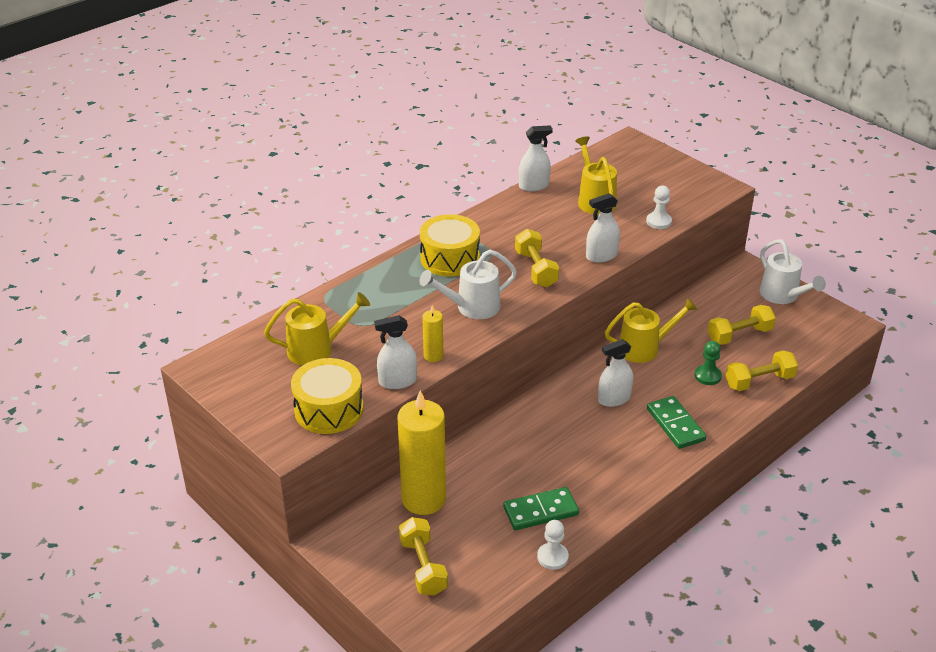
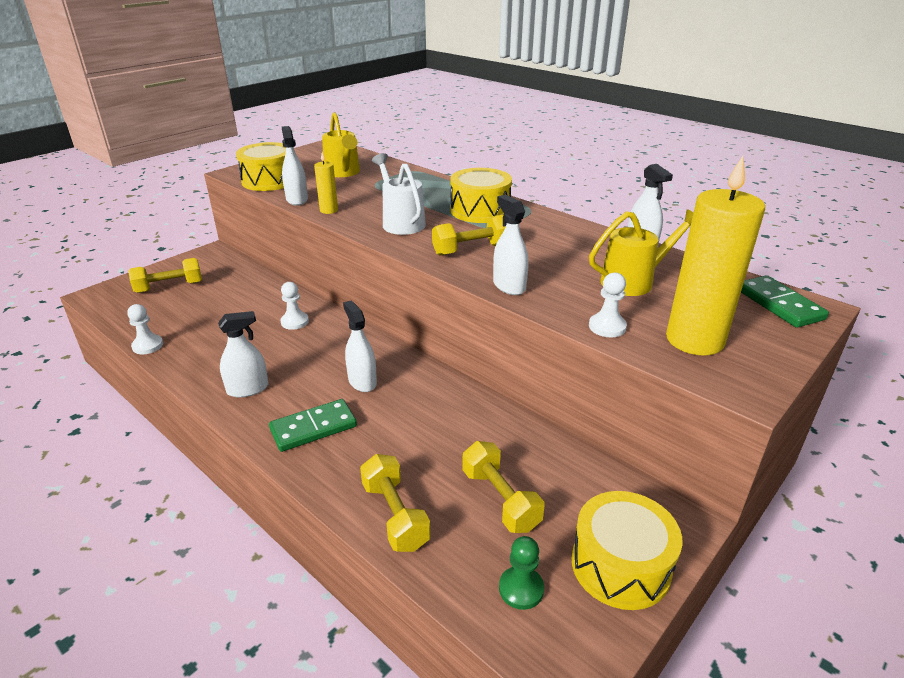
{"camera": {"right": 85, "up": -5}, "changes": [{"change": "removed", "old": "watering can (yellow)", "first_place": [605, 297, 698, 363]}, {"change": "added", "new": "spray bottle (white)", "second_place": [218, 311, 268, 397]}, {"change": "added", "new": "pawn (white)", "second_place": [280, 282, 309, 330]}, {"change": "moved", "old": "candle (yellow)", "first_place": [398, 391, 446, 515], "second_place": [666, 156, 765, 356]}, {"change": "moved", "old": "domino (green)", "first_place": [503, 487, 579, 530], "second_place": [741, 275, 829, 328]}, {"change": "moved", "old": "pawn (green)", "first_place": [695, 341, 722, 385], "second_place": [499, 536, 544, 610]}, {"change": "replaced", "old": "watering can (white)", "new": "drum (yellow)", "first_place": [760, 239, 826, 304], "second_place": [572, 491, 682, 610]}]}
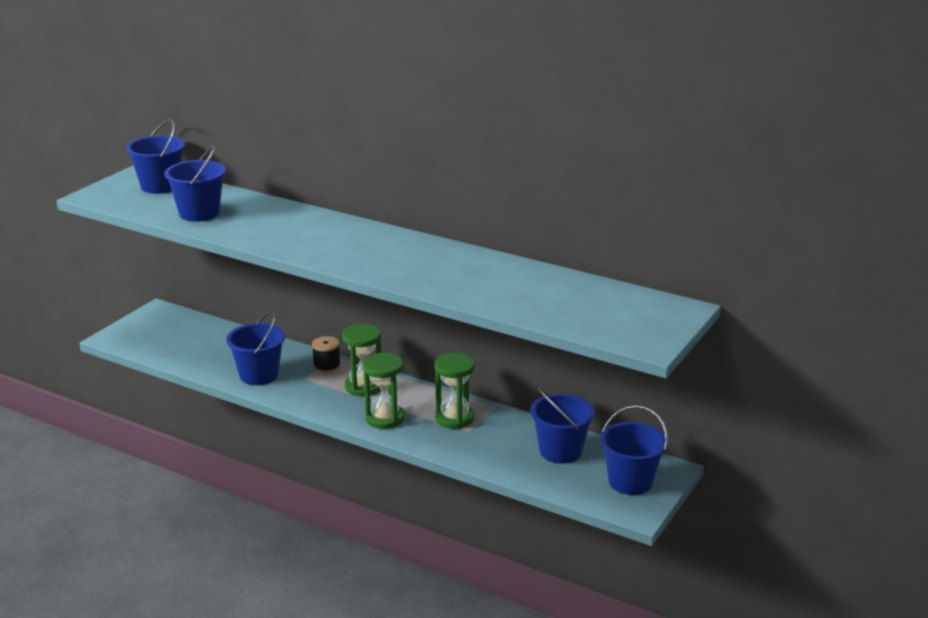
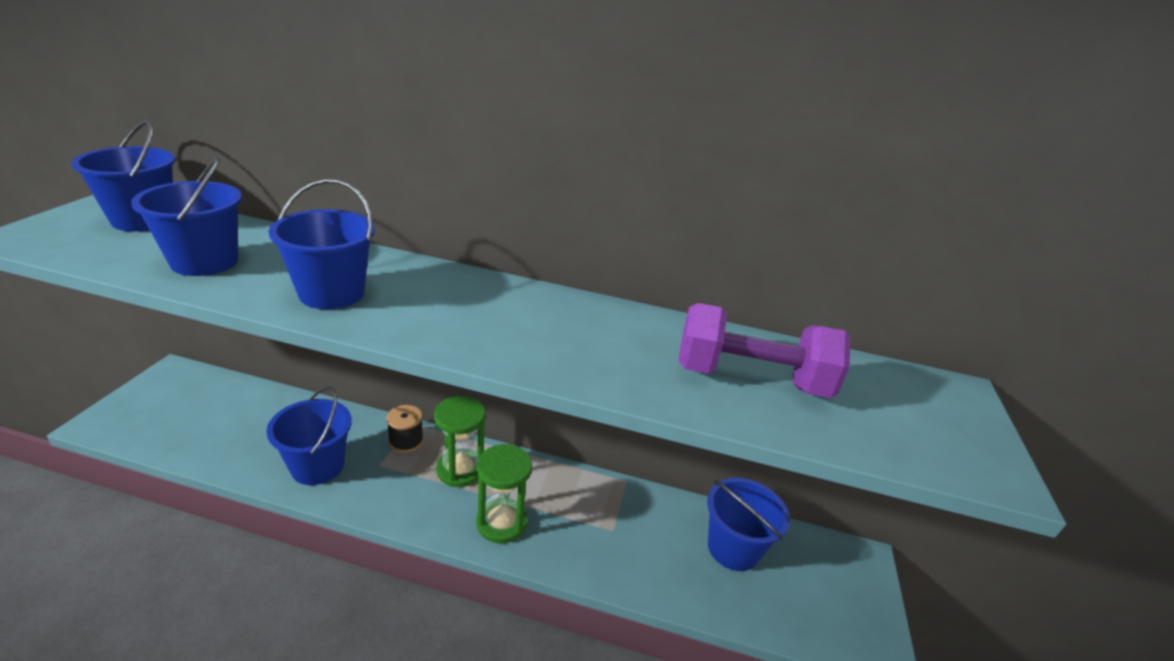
{"camera": {"right": -20, "up": 5}, "changes": [{"change": "removed", "old": "hourglass (green)", "first_place": [434, 353, 475, 429]}, {"change": "added", "new": "dumbbell (purple)", "second_place": [678, 303, 850, 398]}, {"change": "moved", "old": "bucket (blue)", "first_place": [600, 405, 668, 495], "second_place": [269, 179, 375, 309]}]}
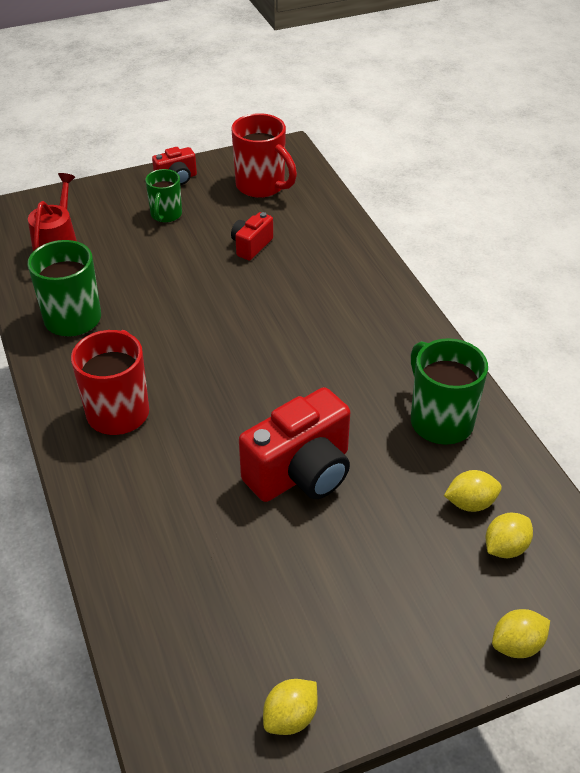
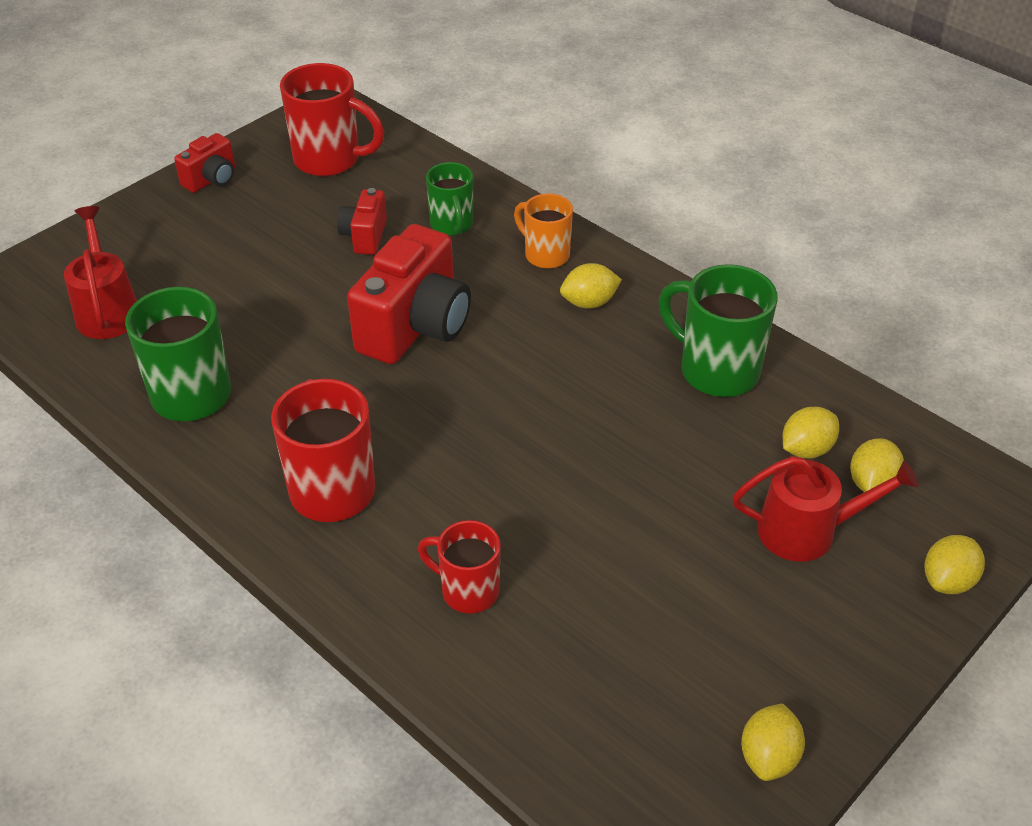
{"camera": {"right": -25, "up": 0}, "changes": [{"change": "added", "new": "mug (red)", "second_place": [418, 520, 501, 614]}, {"change": "added", "new": "mug (orange)", "second_place": [514, 194, 573, 269]}, {"change": "added", "new": "lemon (yellow)", "second_place": [560, 263, 622, 308]}, {"change": "added", "new": "watering can (red)", "second_place": [733, 456, 919, 562]}, {"change": "moved", "old": "mug (green)", "first_place": [145, 169, 182, 223], "second_place": [426, 162, 473, 236]}, {"change": "moved", "old": "camera (red)", "first_place": [239, 387, 350, 502], "second_place": [347, 224, 471, 364]}]}
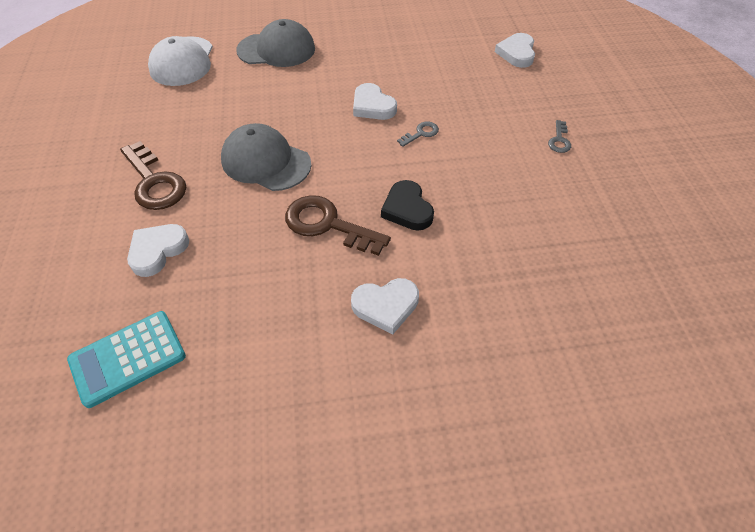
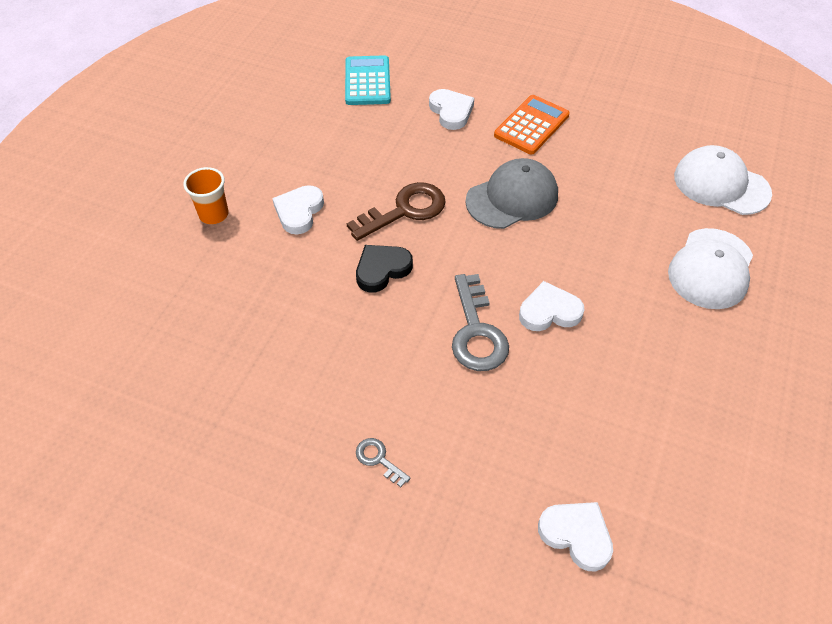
{"camera": {"right": 120, "up": 0}, "changes": [{"change": "added", "new": "cup (orange)", "second_place": [183, 167, 229, 224]}, {"change": "replaced", "old": "key (brown)", "new": "calculator (orange)", "first_place": [120, 141, 186, 210], "second_place": [494, 95, 570, 155]}, {"change": "recoloured", "old": "cap (grey)", "new": "cap (white)", "first_place": [236, 19, 315, 67], "second_place": [668, 228, 753, 309]}, {"change": "turned", "old": "heart (black)", "first_place": [381, 180, 434, 231], "second_place": [356, 245, 413, 293], "degrees": -45}, {"change": "resized", "old": "key (grey)", "first_place": [397, 121, 439, 147], "second_place": [452, 274, 509, 371], "factor": 2.05}]}
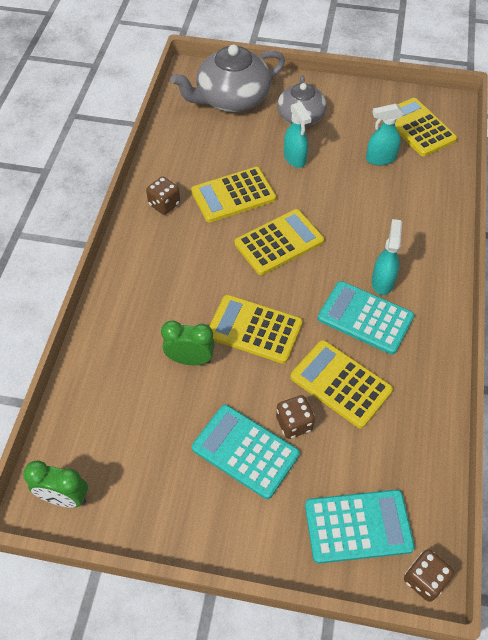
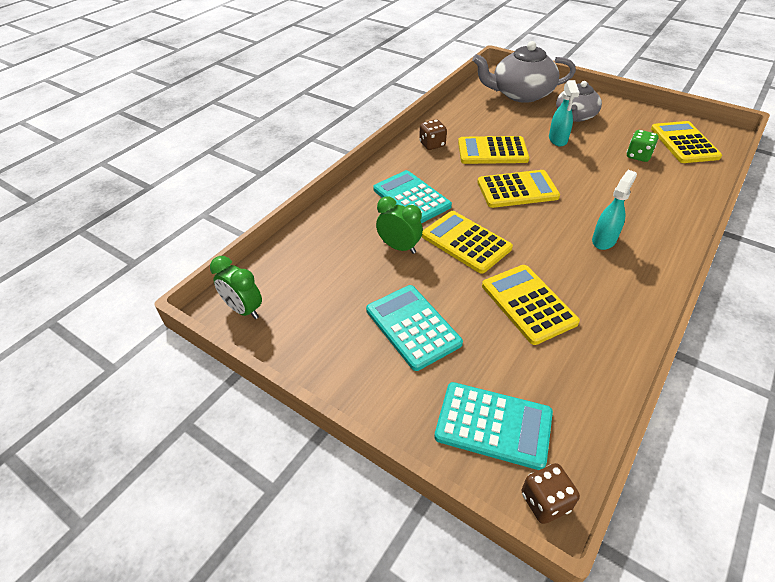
{"camera": {"right": 25, "up": -10}, "changes": [{"change": "removed", "old": "dice (brown)", "first_place": [276, 395, 315, 439]}, {"change": "moved", "old": "calculator (turquoise)", "first_place": [317, 281, 414, 355], "second_place": [373, 170, 452, 224]}, {"change": "replaced", "old": "spray bottle (turquoise)", "new": "dice (green)", "first_place": [366, 104, 403, 165], "second_place": [626, 130, 658, 162]}]}
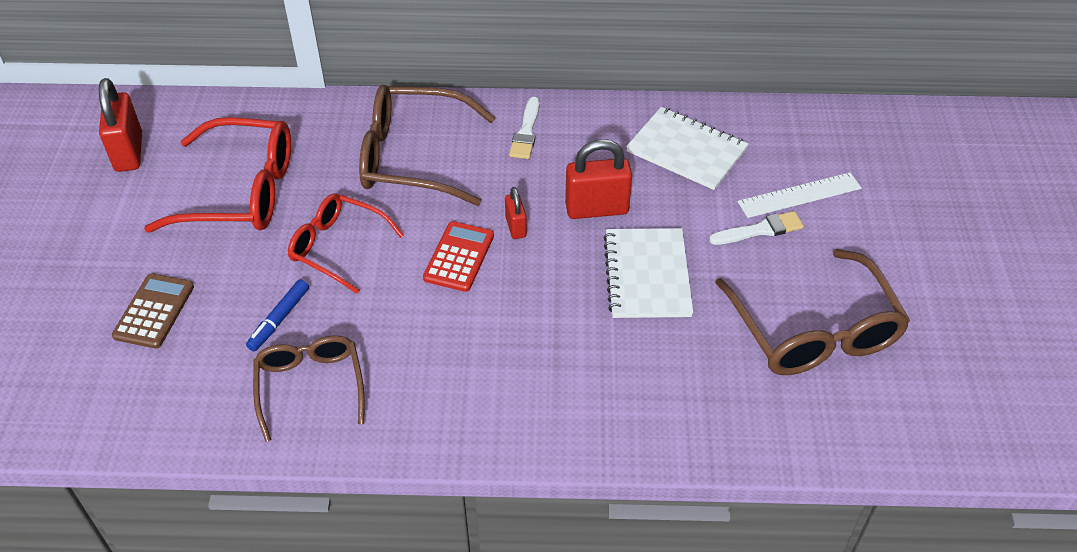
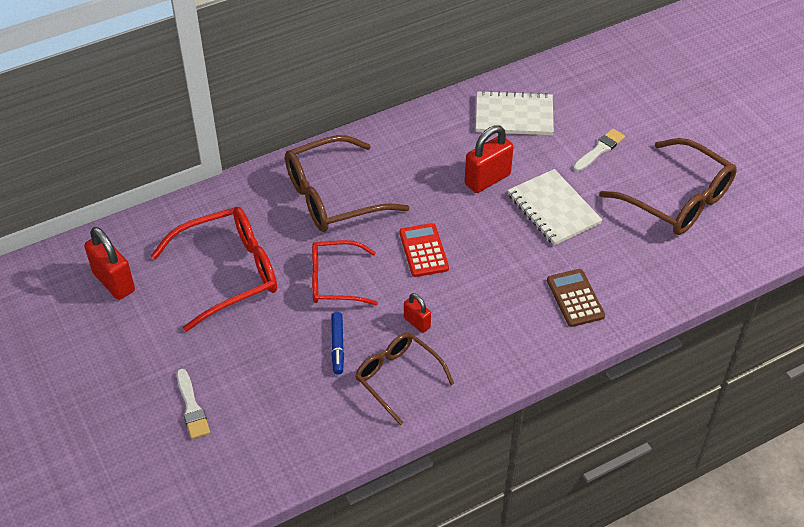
{"camera": {"right": -30, "up": 0}, "changes": [{"change": "removed", "old": "ruler (white)", "first_place": [737, 172, 862, 218]}, {"change": "moved", "old": "calculator (brown)", "first_place": [112, 273, 194, 348], "second_place": [547, 269, 605, 327]}, {"change": "moved", "old": "padlock (red)", "first_place": [505, 187, 527, 239], "second_place": [404, 293, 431, 333]}, {"change": "moved", "old": "brush (white)", "first_place": [509, 97, 540, 159], "second_place": [177, 369, 210, 439]}]}
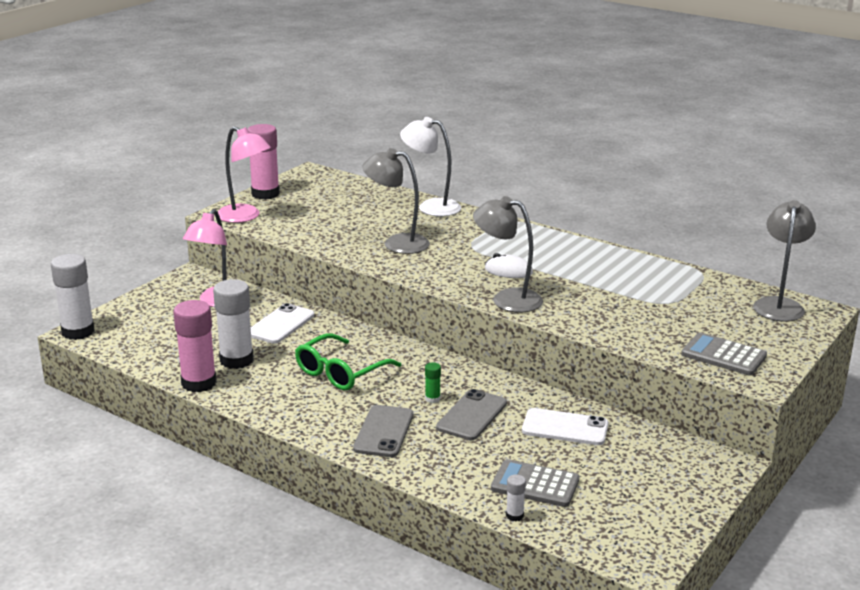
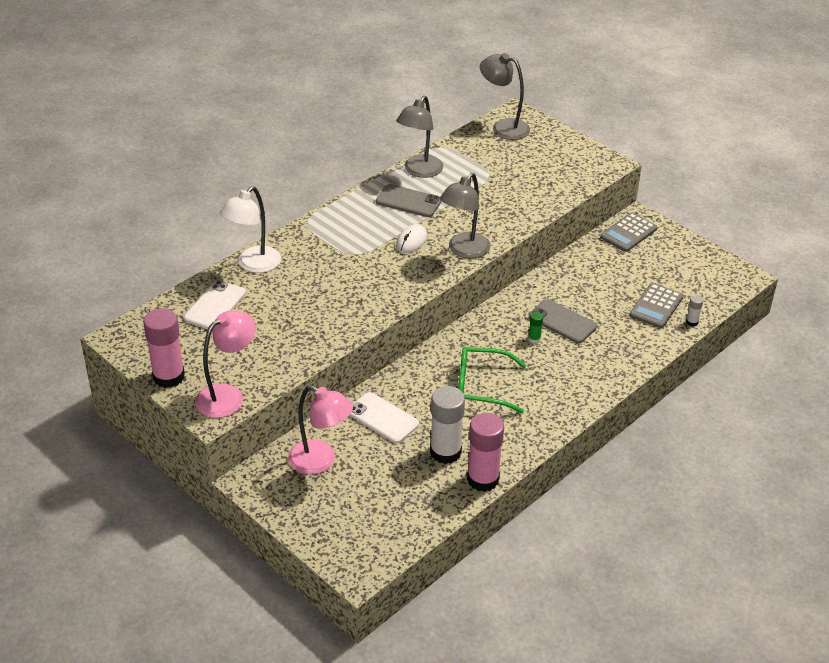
{"camera": {"right": -80, "up": 15}, "changes": [{"change": "removed", "old": "glue stick (white)", "first_place": [51, 254, 95, 340]}, {"change": "moved", "old": "phone (grey)", "first_place": [353, 405, 413, 457], "second_place": [376, 184, 442, 217]}, {"change": "moved", "old": "lamp (grey)", "first_place": [362, 148, 430, 254], "second_place": [396, 96, 443, 178]}, {"change": "moved", "old": "phone (white)", "first_place": [522, 408, 609, 445], "second_place": [184, 280, 246, 329]}, {"change": "moved", "old": "calculator (grey)", "first_place": [681, 332, 767, 375], "second_place": [600, 213, 658, 252]}, {"change": "turned", "old": "glasses (green)", "first_place": [295, 334, 401, 390], "second_place": [458, 347, 526, 413], "degrees": 135}]}
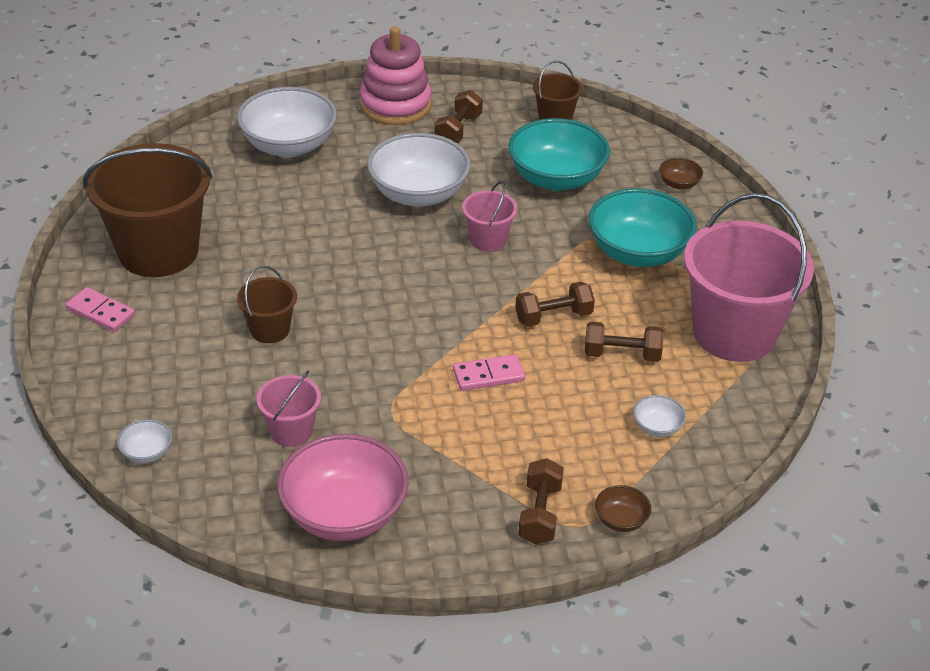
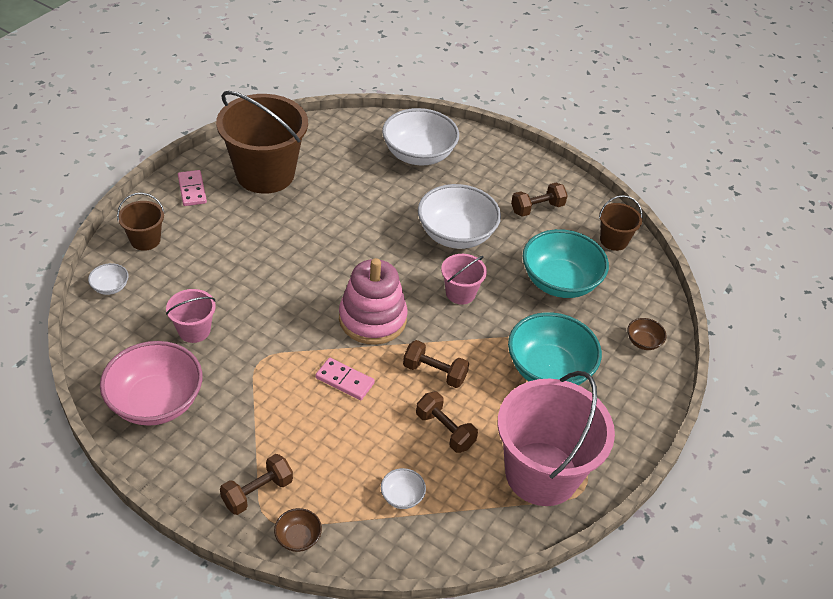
{"camera": {"right": 40, "up": 5}, "changes": [{"change": "moved", "old": "bucket (brown)", "first_place": [237, 265, 297, 343], "second_place": [117, 193, 164, 251]}, {"change": "moved", "old": "stacking toy (pink)", "first_place": [360, 27, 432, 125], "second_place": [339, 258, 408, 345]}]}
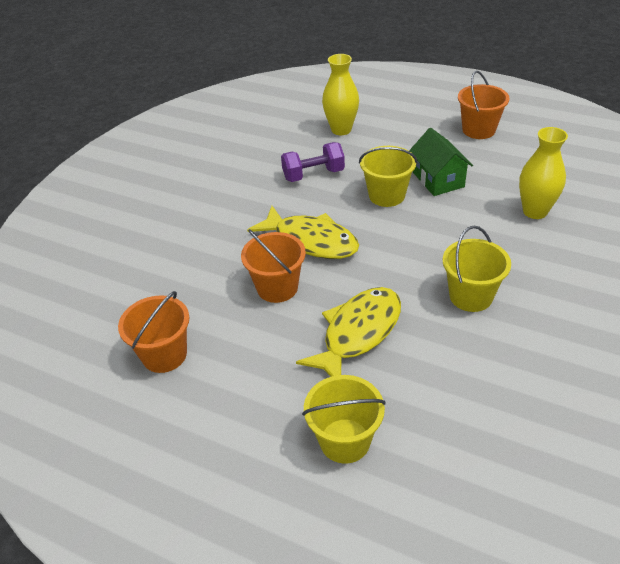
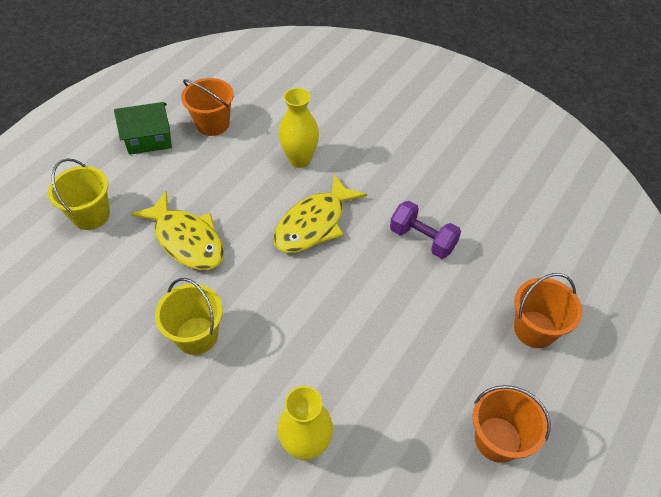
{"camera": {"right": 95, "up": 10}, "changes": [{"change": "removed", "old": "bucket (yellow)", "first_place": [359, 146, 418, 207]}, {"change": "moved", "old": "bucket (orange)", "first_place": [241, 229, 306, 303], "second_place": [514, 273, 582, 348]}, {"change": "moved", "old": "vase (yellow)", "first_place": [322, 54, 359, 135], "second_place": [279, 88, 319, 168]}, {"change": "moved", "old": "house (green)", "first_place": [409, 128, 473, 196], "second_place": [114, 102, 172, 155]}, {"change": "turned", "old": "dumbbell (purple)", "first_place": [281, 142, 345, 182], "second_place": [390, 201, 461, 259], "degrees": -45}]}
